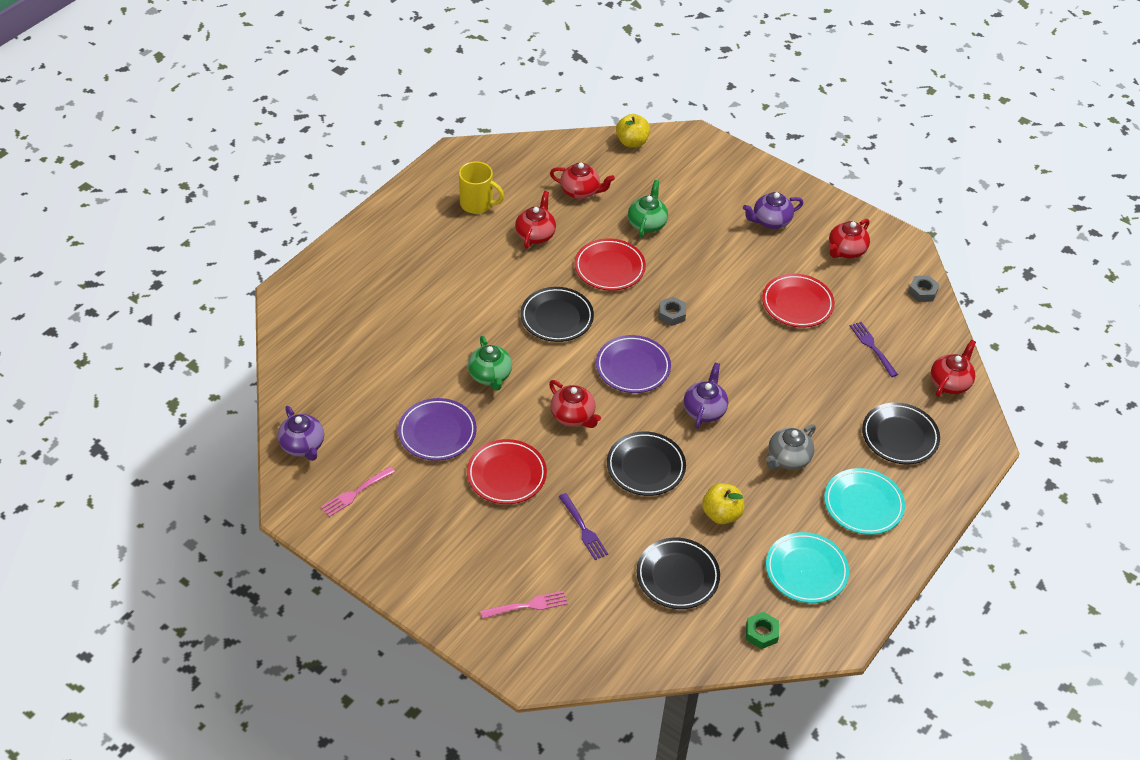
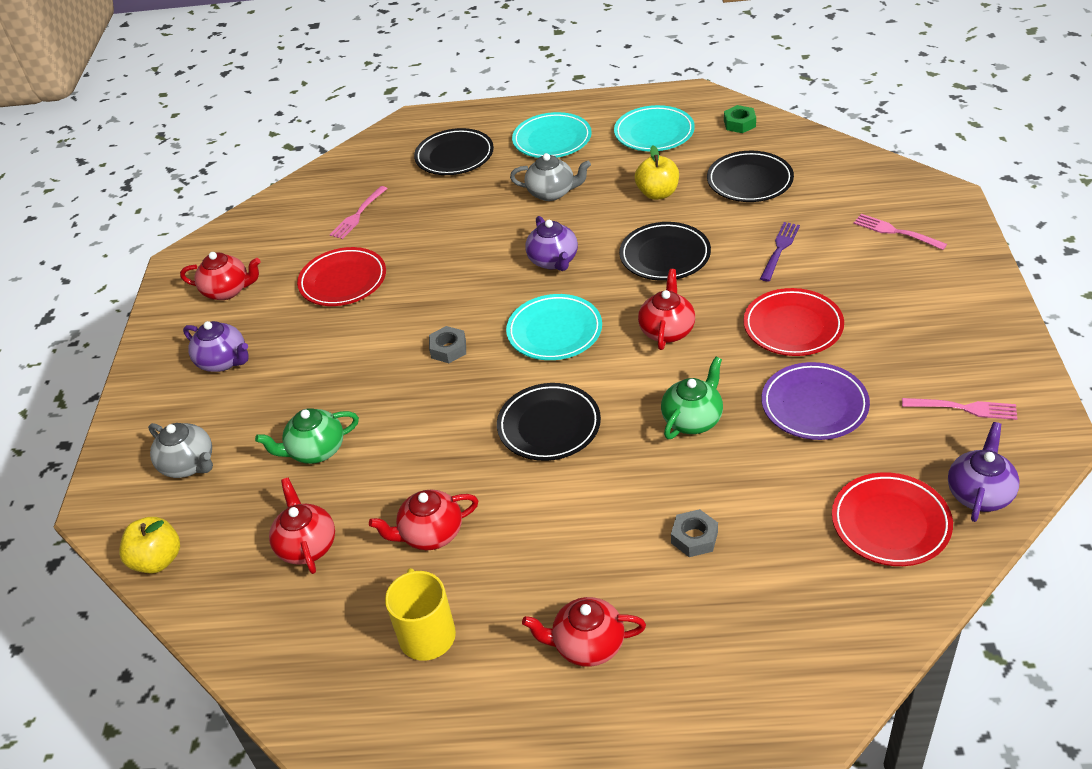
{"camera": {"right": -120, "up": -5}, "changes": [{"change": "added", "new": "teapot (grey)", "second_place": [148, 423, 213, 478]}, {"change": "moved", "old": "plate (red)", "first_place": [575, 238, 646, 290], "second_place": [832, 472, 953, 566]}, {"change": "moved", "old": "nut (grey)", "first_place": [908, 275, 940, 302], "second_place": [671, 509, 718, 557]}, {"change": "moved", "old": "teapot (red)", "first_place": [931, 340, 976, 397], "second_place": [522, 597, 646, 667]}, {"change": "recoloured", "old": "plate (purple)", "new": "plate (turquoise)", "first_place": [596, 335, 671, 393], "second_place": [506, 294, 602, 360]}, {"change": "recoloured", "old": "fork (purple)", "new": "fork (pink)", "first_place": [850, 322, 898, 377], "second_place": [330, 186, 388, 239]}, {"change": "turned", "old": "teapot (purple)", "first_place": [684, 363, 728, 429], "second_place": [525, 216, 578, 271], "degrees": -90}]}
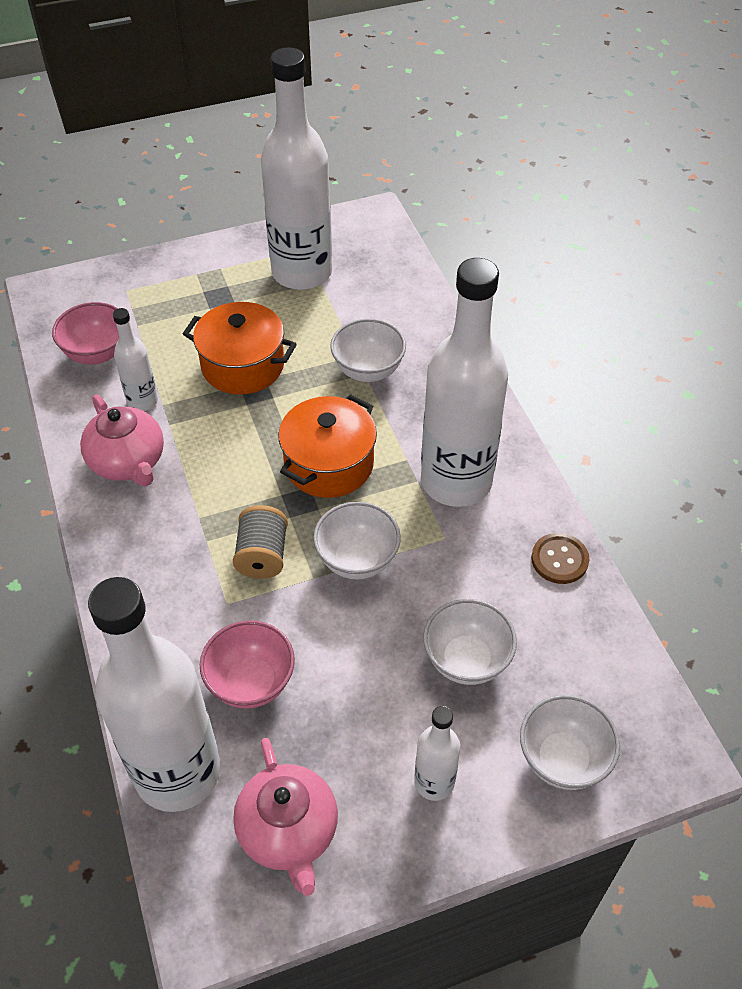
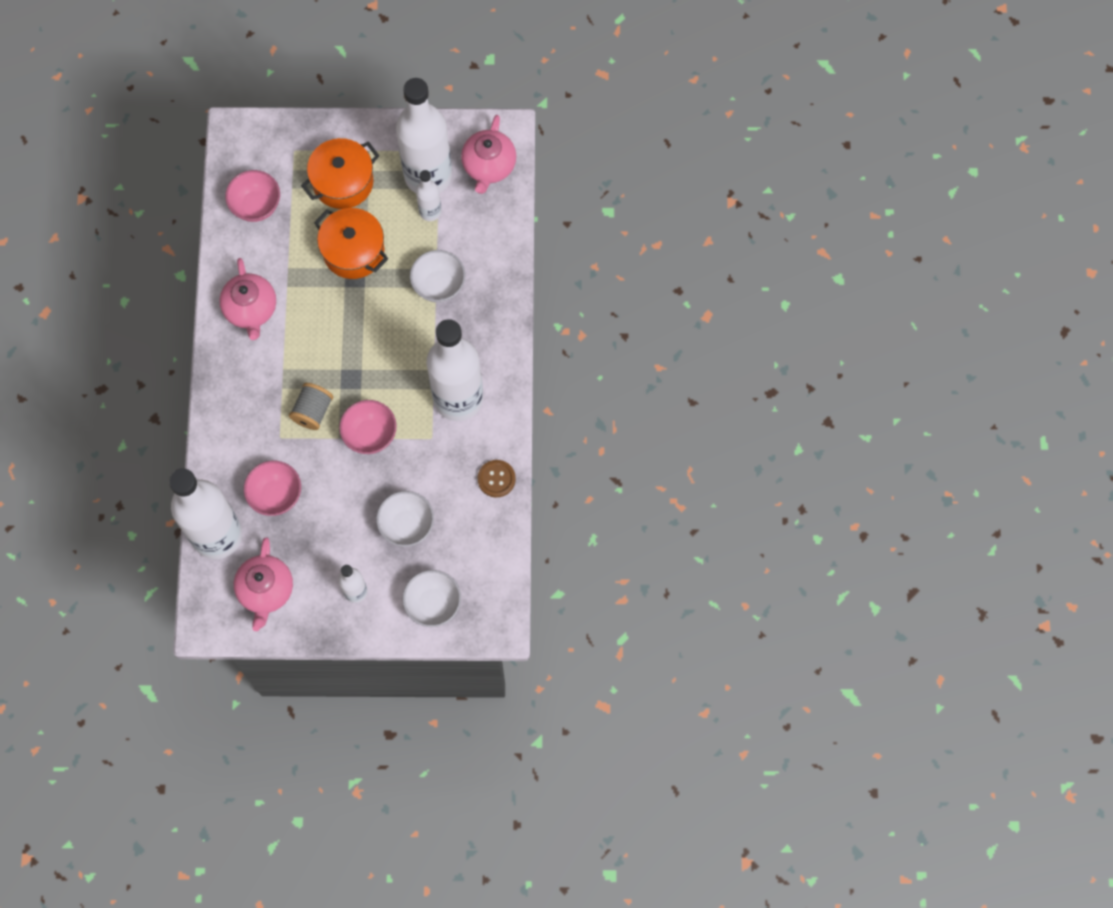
{"camera": {"right": 20, "up": 20}, "changes": [{"change": "added", "new": "teapot (pink)", "second_place": [461, 115, 516, 194]}, {"change": "moved", "old": "bottle (white)", "first_place": [113, 308, 158, 411], "second_place": [416, 170, 442, 221]}, {"change": "moved", "old": "pot (orange)", "first_place": [278, 394, 377, 498], "second_place": [301, 138, 380, 209]}, {"change": "recoloured", "old": "bowl (white)", "new": "bowl (pink)", "first_place": [313, 502, 401, 579], "second_place": [339, 400, 397, 454]}]}
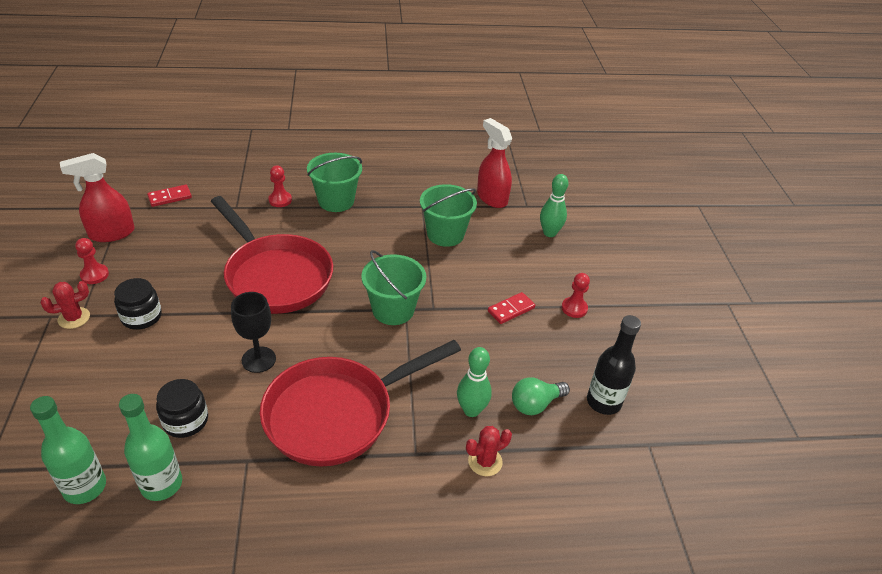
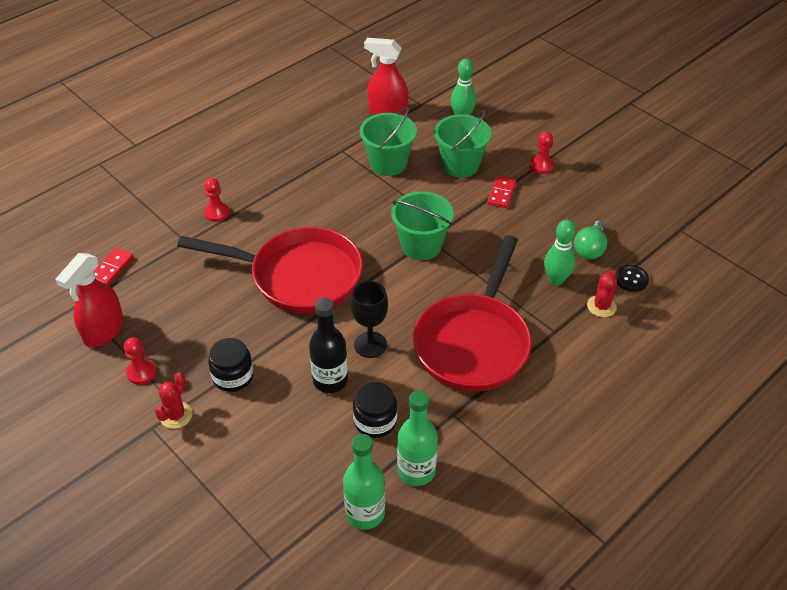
{"camera": {"right": -35, "up": 5}, "changes": [{"change": "added", "new": "button (black)", "second_place": [616, 265, 649, 292]}, {"change": "moved", "old": "bucket (green)", "first_place": [307, 153, 362, 212], "second_place": [434, 110, 492, 178]}, {"change": "moved", "old": "bottle (black)", "first_place": [587, 315, 641, 415], "second_place": [309, 298, 348, 393]}]}
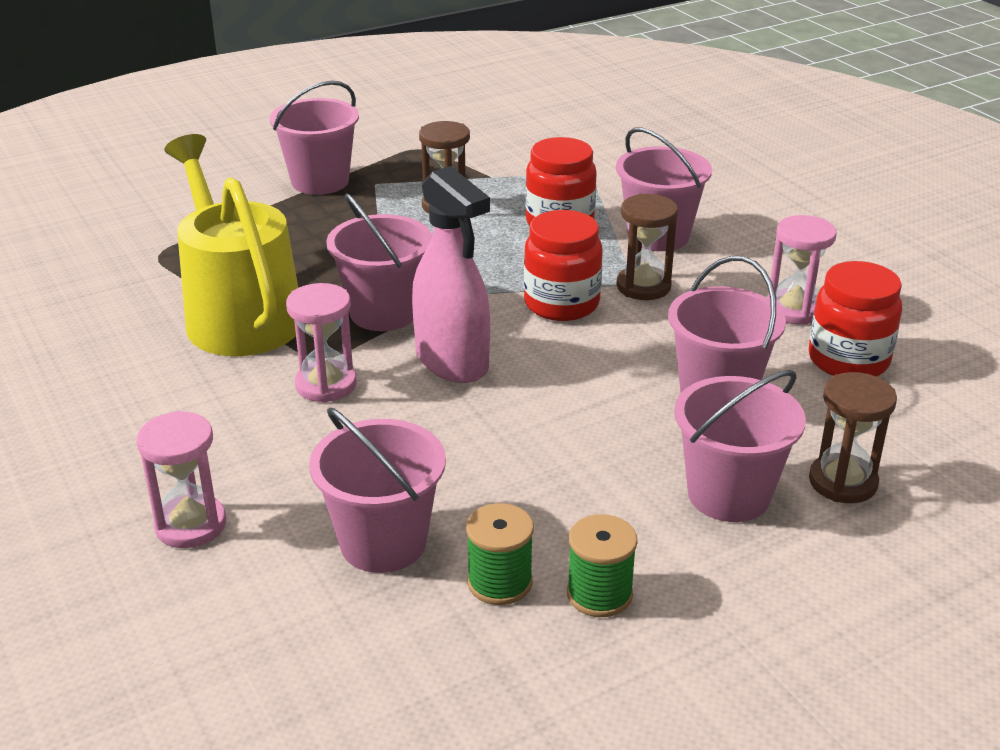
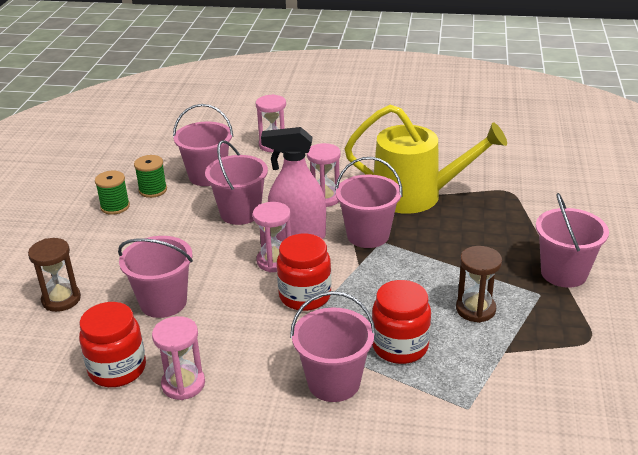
{"camera": {"right": 130, "up": 0}, "changes": [{"change": "removed", "old": "hourglass (brown)", "first_place": [617, 194, 678, 300]}, {"change": "added", "new": "hourglass (pink)", "second_place": [253, 202, 291, 272]}, {"change": "moved", "old": "bucket (pink)", "first_place": [674, 370, 806, 522], "second_place": [205, 140, 268, 225]}]}
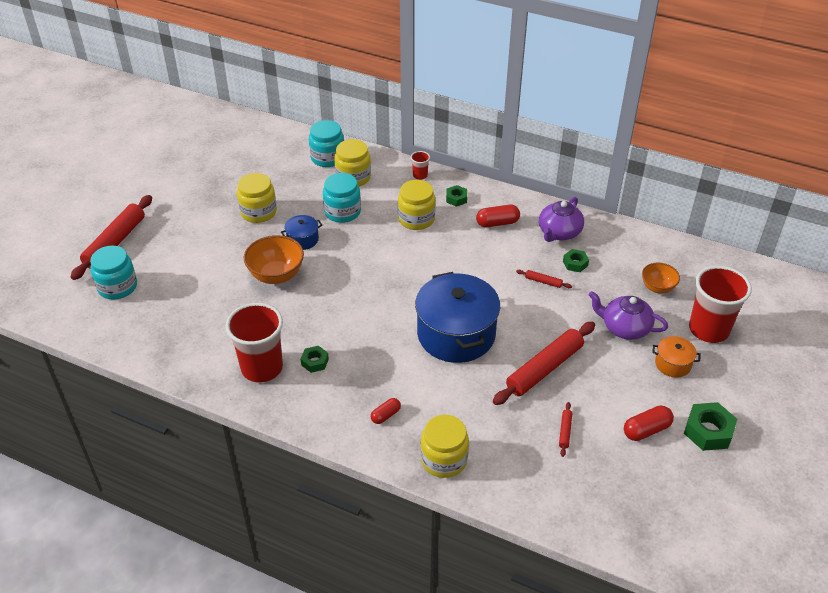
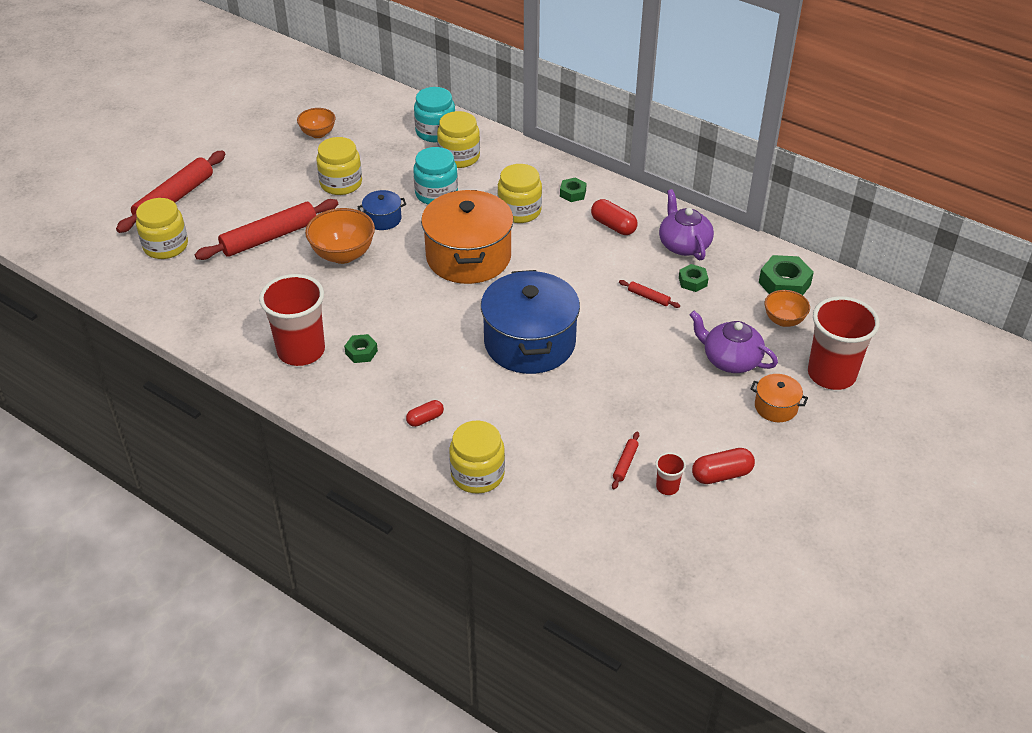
{"camera": {"right": 10, "up": 0}, "changes": [{"change": "added", "new": "bowl (orange)", "second_place": [297, 108, 336, 138]}, {"change": "added", "new": "pot (orange)", "second_place": [421, 190, 514, 284]}, {"change": "moved", "old": "cup (red)", "first_place": [411, 151, 430, 180], "second_place": [656, 452, 686, 495]}, {"change": "moved", "old": "rolling pin (red)", "first_place": [493, 322, 595, 405], "second_place": [195, 199, 338, 260]}, {"change": "moved", "old": "nut (green)", "first_place": [684, 402, 737, 451], "second_place": [759, 255, 814, 295]}, {"change": "recoloured", "old": "jar (turquoise)", "new": "jar (yellow)", "first_place": [90, 246, 137, 300], "second_place": [136, 198, 188, 259]}, {"change": "turned", "old": "capsule (red)", "first_place": [476, 205, 520, 227], "second_place": [591, 199, 638, 235], "degrees": 45}, {"change": "turned", "old": "teapot (purple)", "first_place": [539, 197, 584, 242], "second_place": [659, 189, 714, 260], "degrees": 120}]}
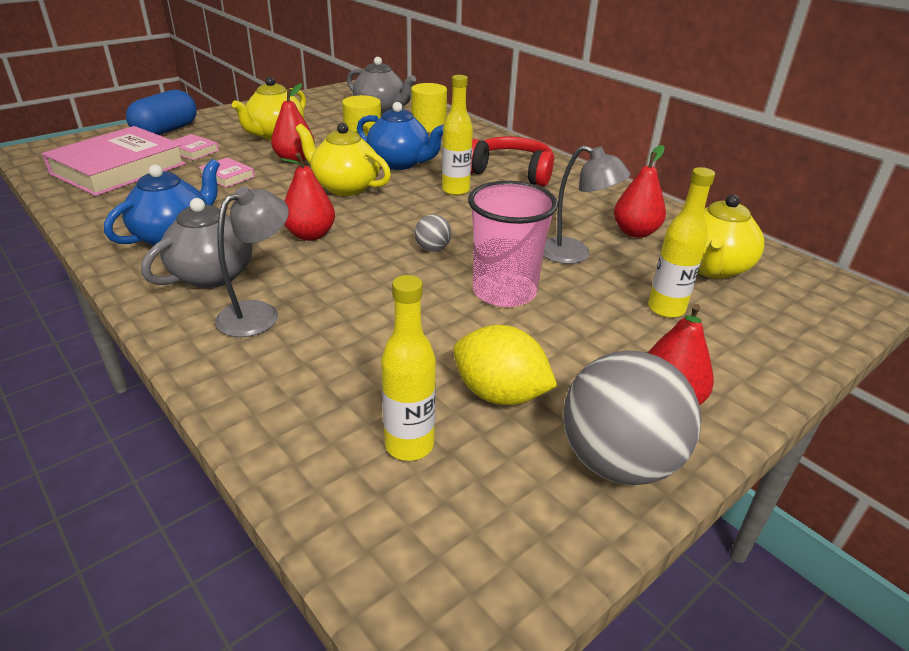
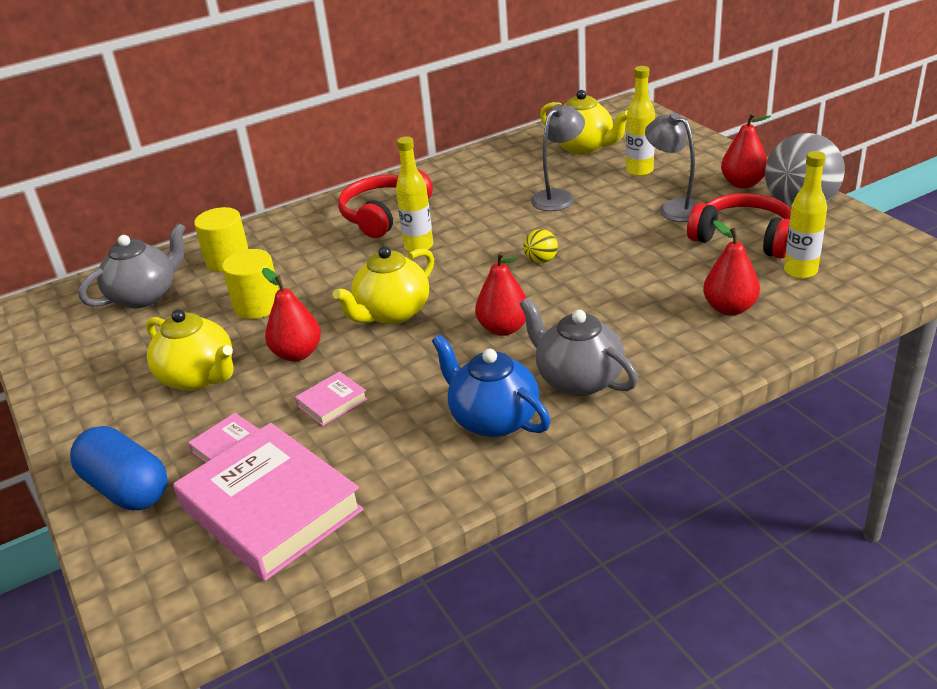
{"camera": {"right": -75, "up": 0}, "changes": [{"change": "removed", "old": "teapot (blue)", "first_place": [357, 102, 444, 170]}, {"change": "removed", "old": "cup (pink)", "first_place": [468, 181, 558, 307]}, {"change": "moved", "old": "lamp (grey)", "first_place": [215, 187, 289, 337], "second_place": [645, 112, 699, 222]}, {"change": "moved", "old": "pear (red)", "first_place": [614, 145, 666, 238], "second_place": [703, 220, 760, 316]}, {"change": "replaced", "old": "lemon (yellow)", "new": "headphones (red)", "first_place": [453, 325, 558, 405], "second_place": [687, 193, 791, 259]}, {"change": "recoloured", "old": "ball (grey)", "new": "ball (yellow)", "first_place": [415, 214, 452, 252], "second_place": [523, 229, 558, 263]}]}
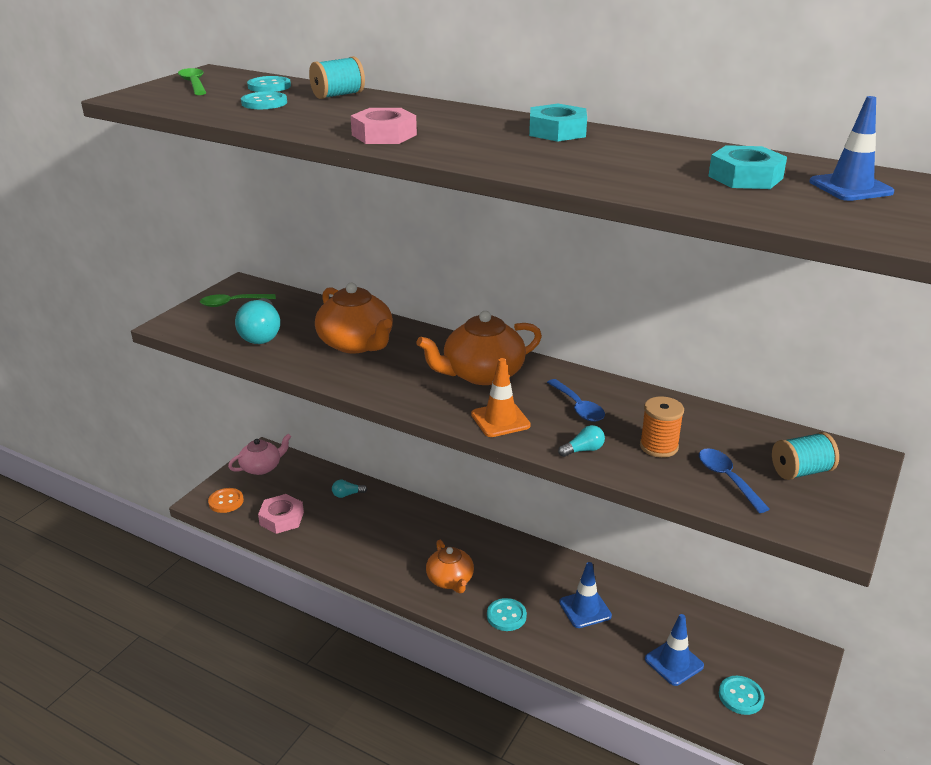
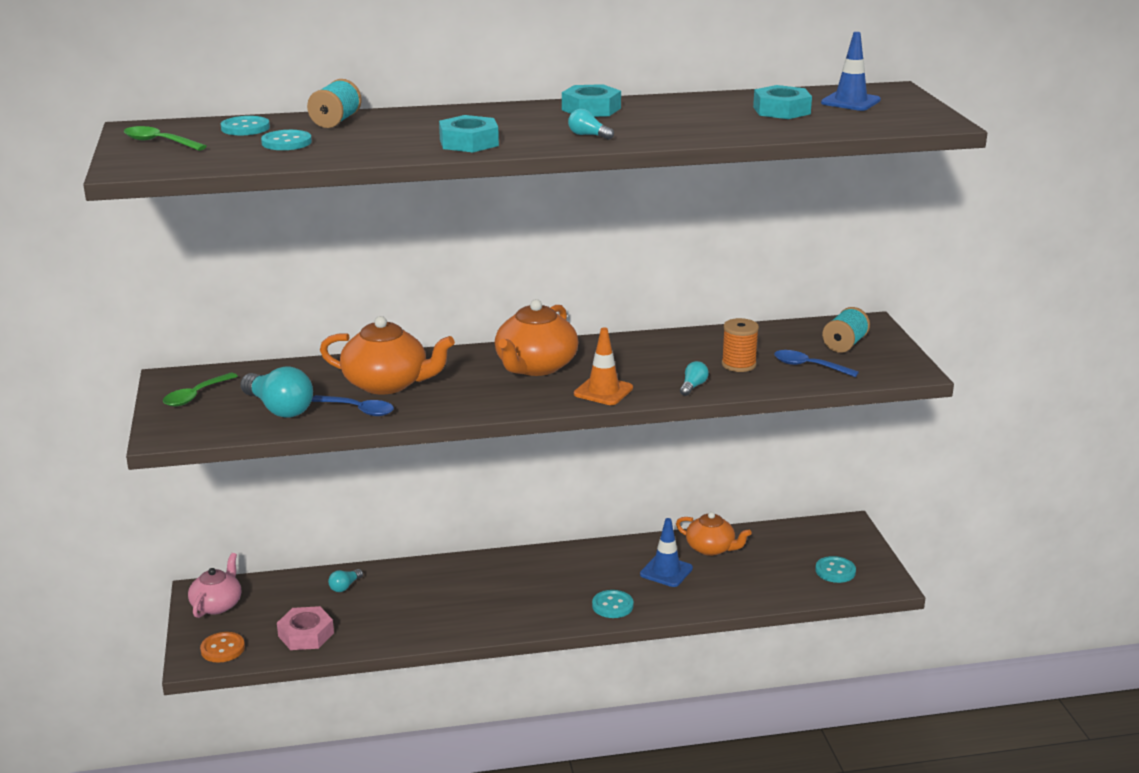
{"camera": {"right": -40, "up": -5}, "changes": [{"change": "removed", "old": "traffic cone (blue)", "first_place": [645, 614, 704, 686]}, {"change": "added", "new": "light bulb (turquoise)", "second_place": [568, 109, 614, 140]}, {"change": "moved", "old": "teapot (orange)", "first_place": [426, 540, 474, 593], "second_place": [676, 512, 752, 556]}, {"change": "moved", "old": "spoon (blue)", "first_place": [547, 379, 605, 422], "second_place": [311, 395, 394, 416]}, {"change": "recoloured", "old": "nut (pink)", "new": "nut (turquoise)", "first_place": [351, 108, 417, 144], "second_place": [439, 115, 499, 152]}]}
